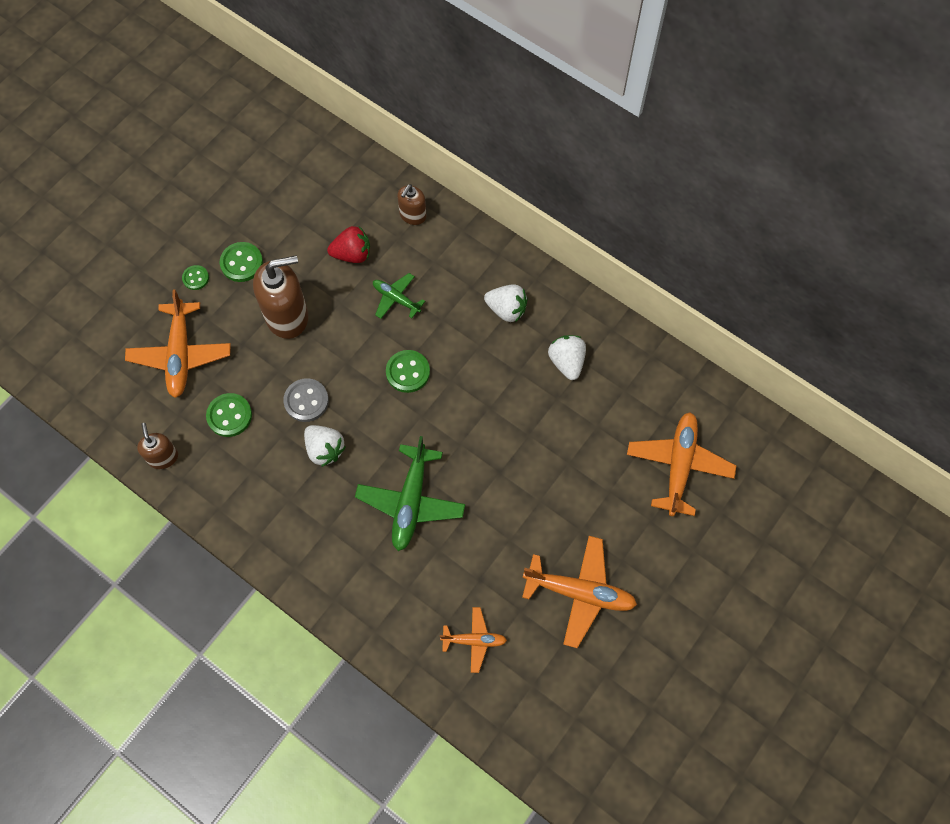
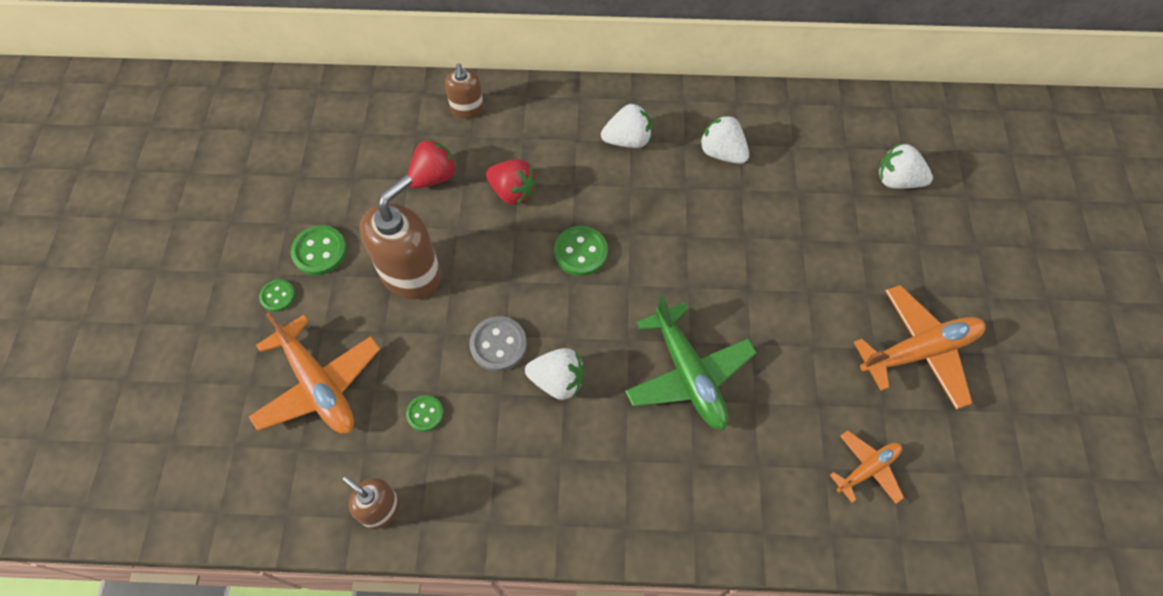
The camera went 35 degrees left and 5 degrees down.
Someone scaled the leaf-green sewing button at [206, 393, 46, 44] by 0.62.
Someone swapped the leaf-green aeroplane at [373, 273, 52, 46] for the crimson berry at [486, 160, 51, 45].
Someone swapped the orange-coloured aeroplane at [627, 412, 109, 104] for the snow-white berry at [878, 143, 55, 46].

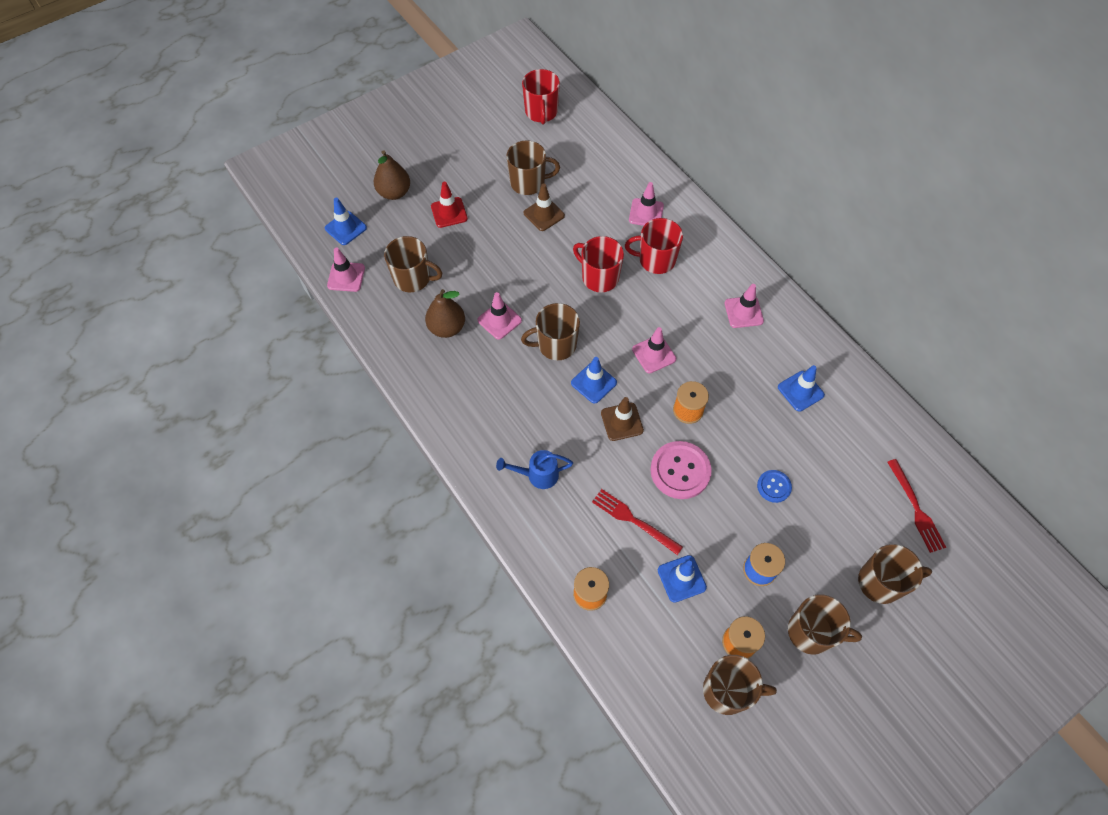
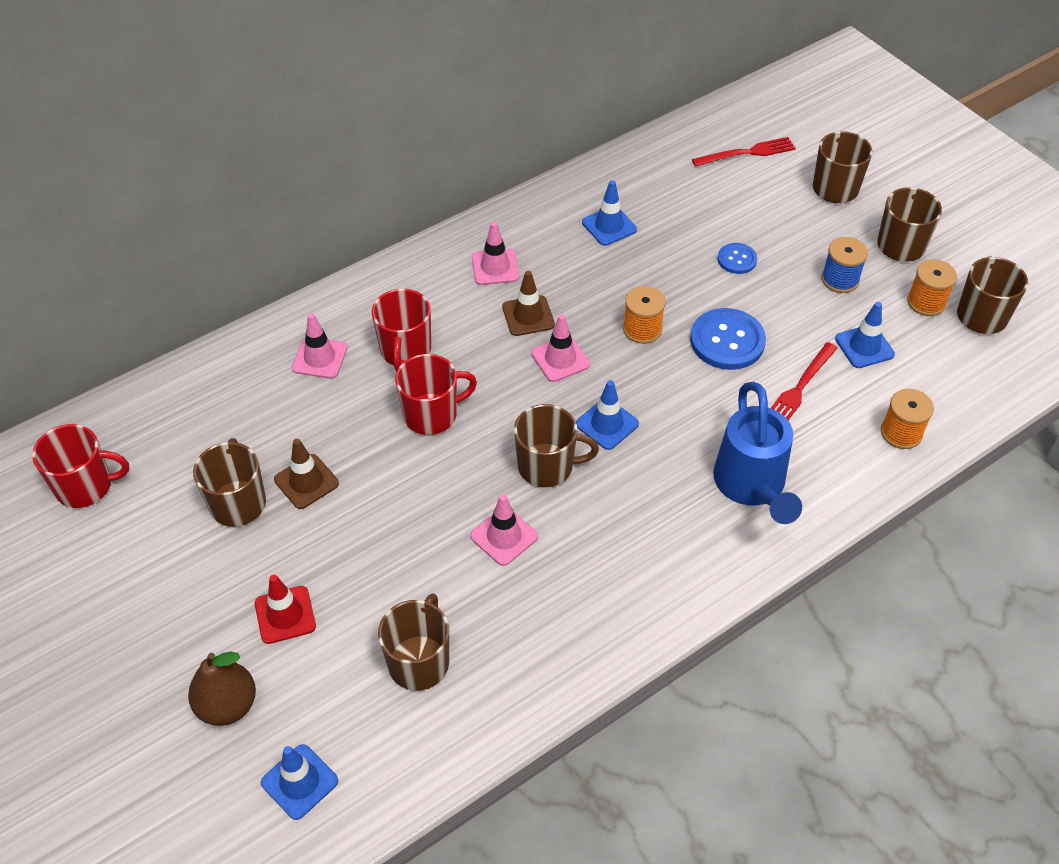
The camera went 90 degrees left and 10 degrees down.
Someone took away the rosy safety cone at [327, 248, 38, 44].
Someone took away the russet toy pear at [425, 289, 40, 49].
Someone scaled the blue watering can at [496, 450, 77, 39] by 1.76.
Someone rotated the russet tea mug at [521, 303, 59, 57] by 75 degrees counterclockwise.
Someone rotated the crimson tea mug at [573, 236, 51, 56] by 150 degrees counterclockwise.
Someone carried the russet safety cone from [601, 397, 43, 44] to [502, 271, 53, 65].
Someone repainted the rosy sewing button at [650, 441, 62, 58], which became the blue sewing button at [690, 308, 76, 62].

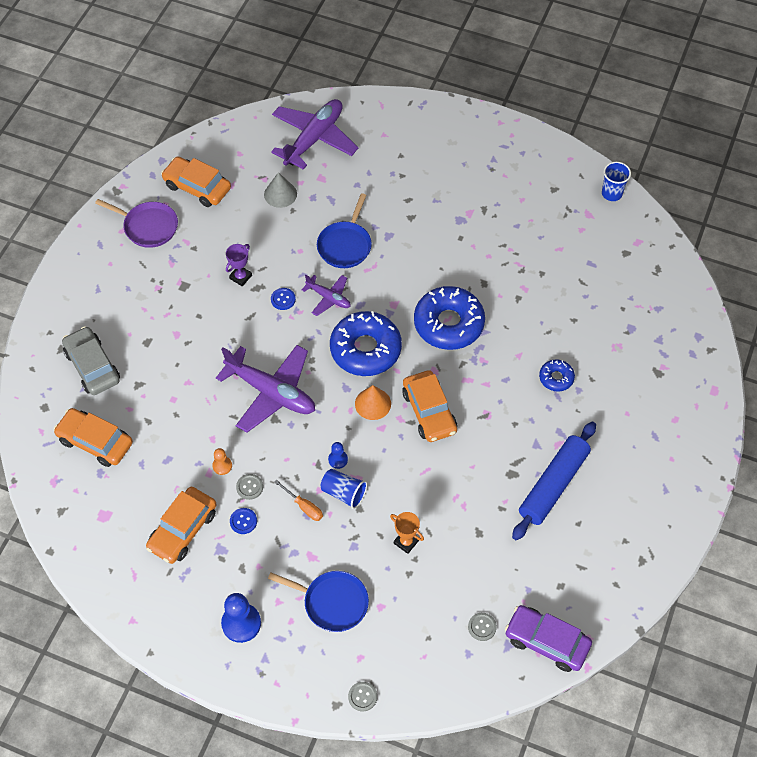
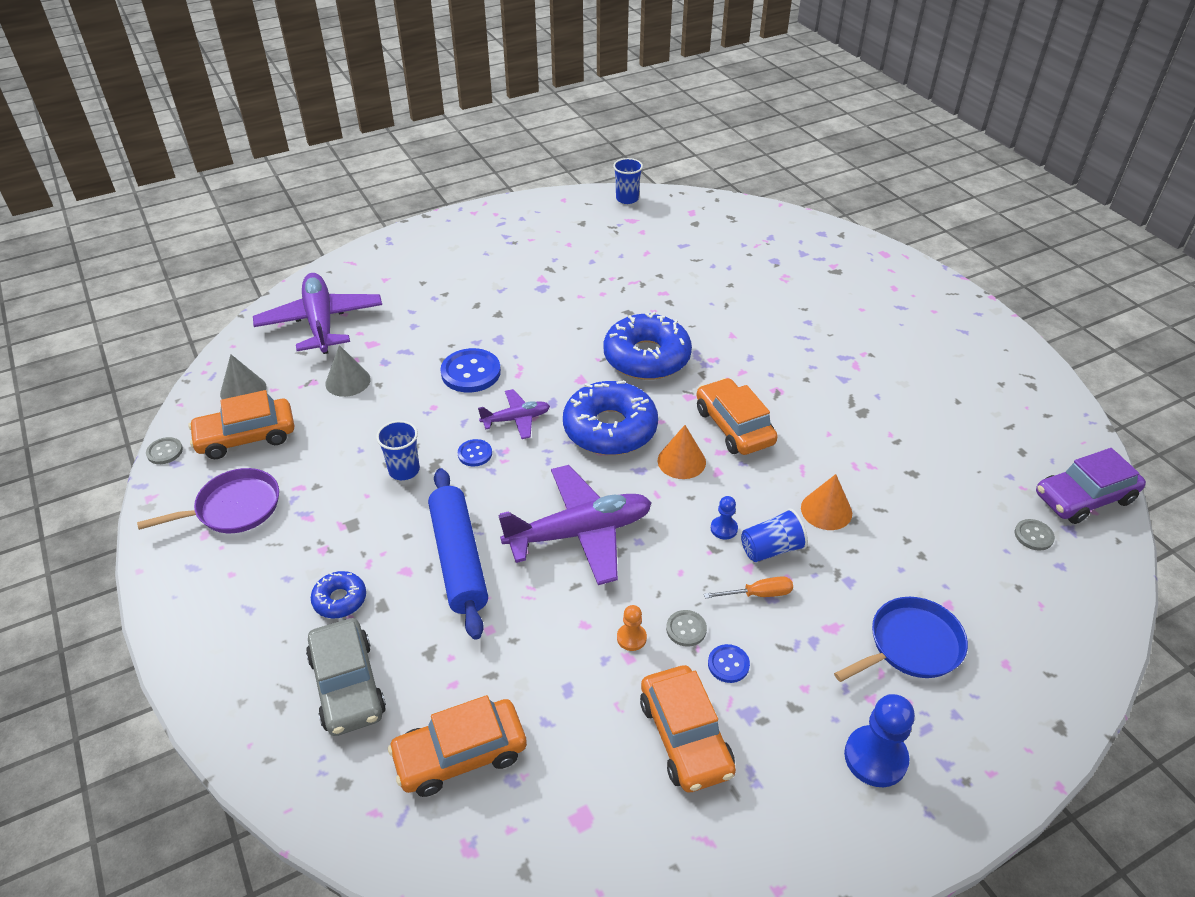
The camera went 50 degrees left and 15 degrees down.
Someone rotated the grey toy car at [62, 326, 58, 69] by 120 degrees counterclockwise.
Someone swapped the purple award cup at [226, 244, 26, 42] for the blue cup at [376, 421, 44, 59].
Someone swapped the blue frying pan at [317, 193, 55, 75] for the blue sewing button at [440, 348, 61, 45].
Someone carried the grey sewing button from [348, 682, 29, 29] to [146, 437, 37, 27].
Someone took away the orange-coloured award cup at [390, 512, 34, 42].
Someone rotated the orange-coloured toy car at [402, 370, 55, 72] by 135 degrees counterclockwise.
Someone carried the blue dough roller from [512, 422, 84, 118] to [428, 468, 60, 172].
Someone carried the blue donut from [539, 359, 36, 33] to [311, 571, 55, 48].
Someone put down the grey cone shape at [220, 354, 47, 45].
Someone put down the orange-coloured cone shape at [801, 474, 51, 56].

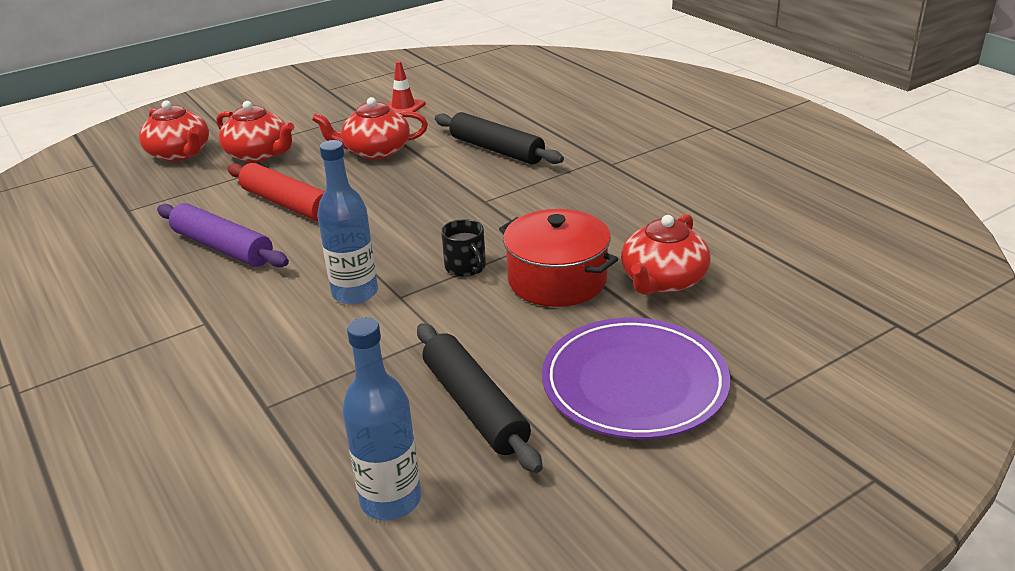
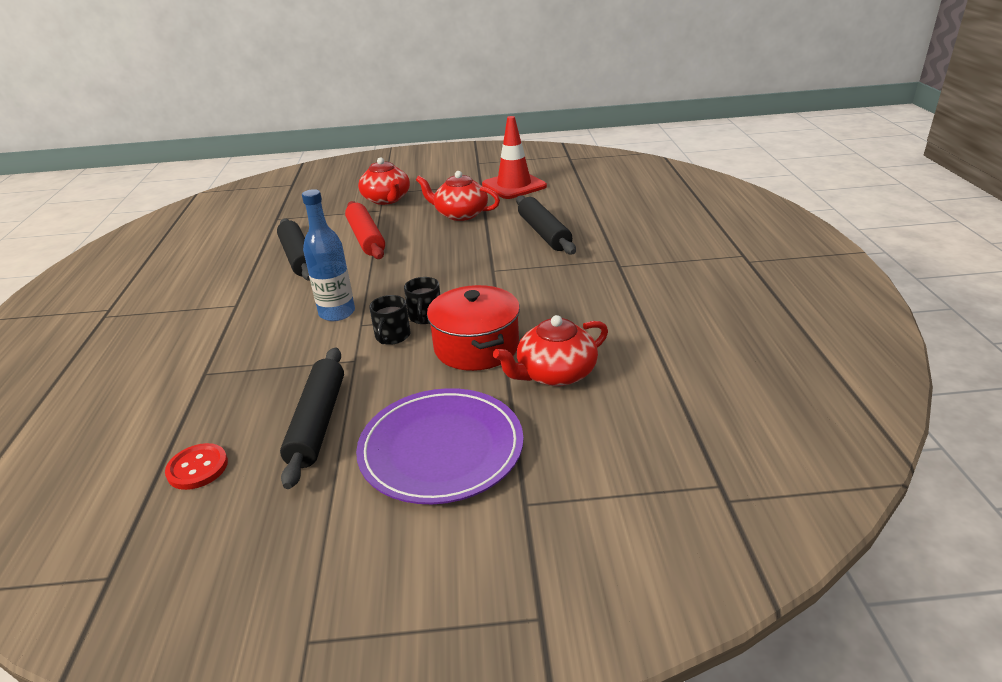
The camera went 30 degrees right and 0 degrees up.
Someone took away the crimson teapot at [139, 101, 70, 61].
Someone repainted the purple dough roller at [157, 203, 132, 64], which became the black dough roller at [277, 219, 33, 61].
Someone swapped the blue bottle at [342, 317, 79, 203] for the crimson sewing button at [165, 443, 63, 47].
Someone scaled the crimson safety cone at [386, 61, 40, 54] by 1.80.
Someone put down the black tea mug at [369, 295, 41, 50].

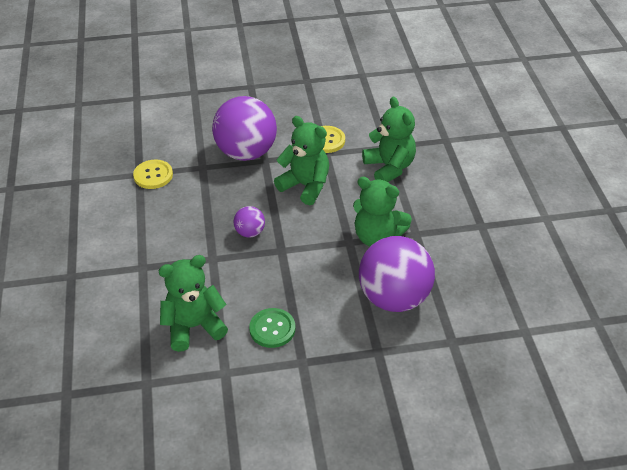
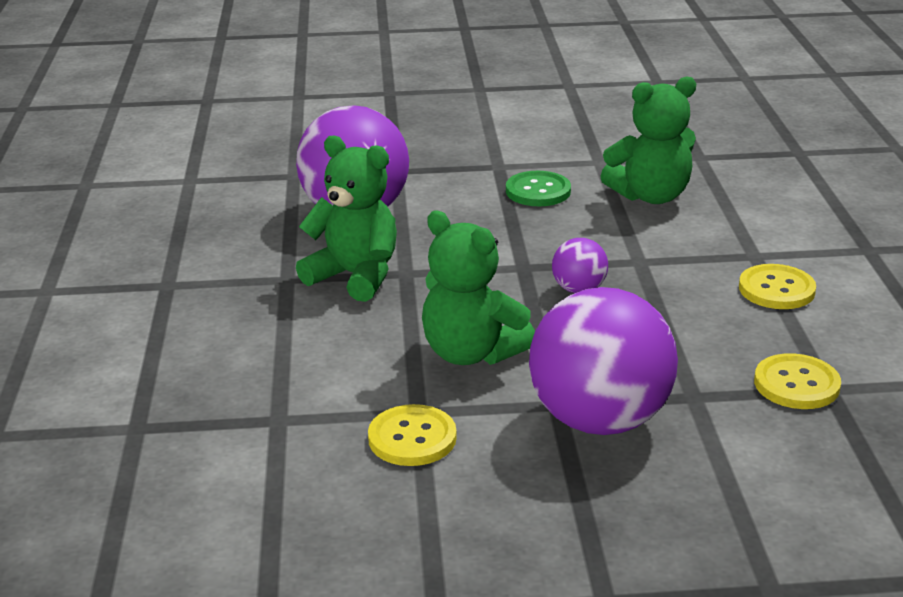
The camera went 175 degrees left and 15 degrees down.
Someone took away the leaf-green stuffed bear at [362, 96, 54, 86].
Someone put down the bright yellow sewing button at [739, 264, 77, 45].

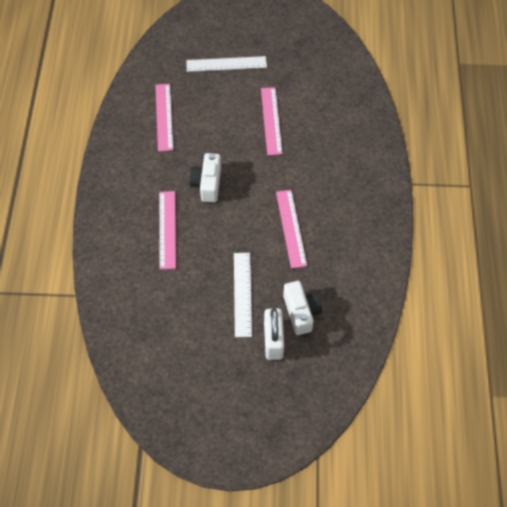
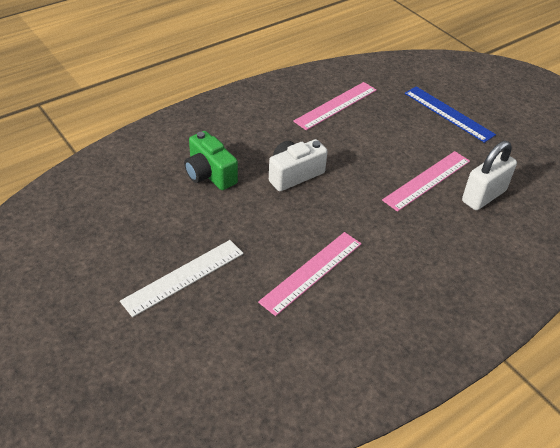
The camera went 50 degrees right and 15 degrees down.
Someone swapped the rosy straightedge at [159, 191, 17, 78] for the leaf-green photo camera at [184, 131, 54, 59].
Someone repainted the snow-white straightedge at [186, 56, 81, 16], which became the blue straightedge at [405, 86, 91, 57].
Someone carried the snow-white padlock from [264, 308, 20, 52] to [462, 141, 55, 69].
Someone took away the snow-white photo camera at [283, 281, 39, 54].

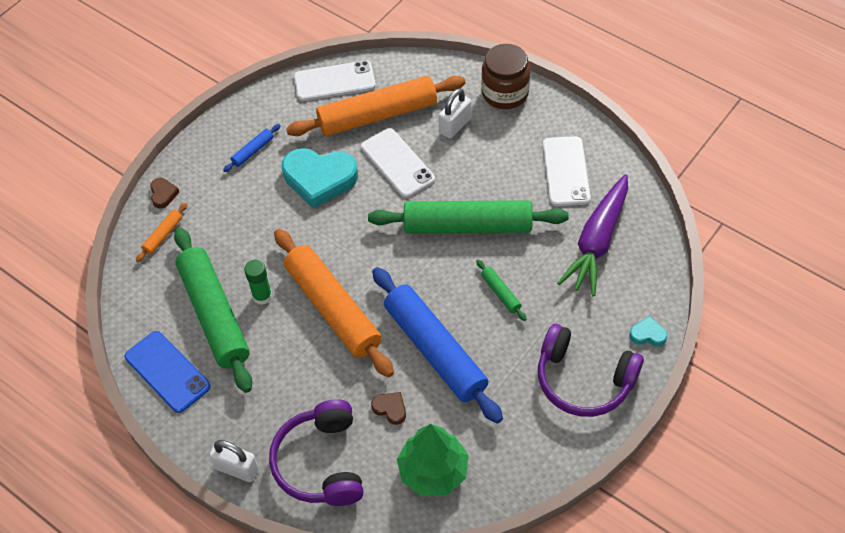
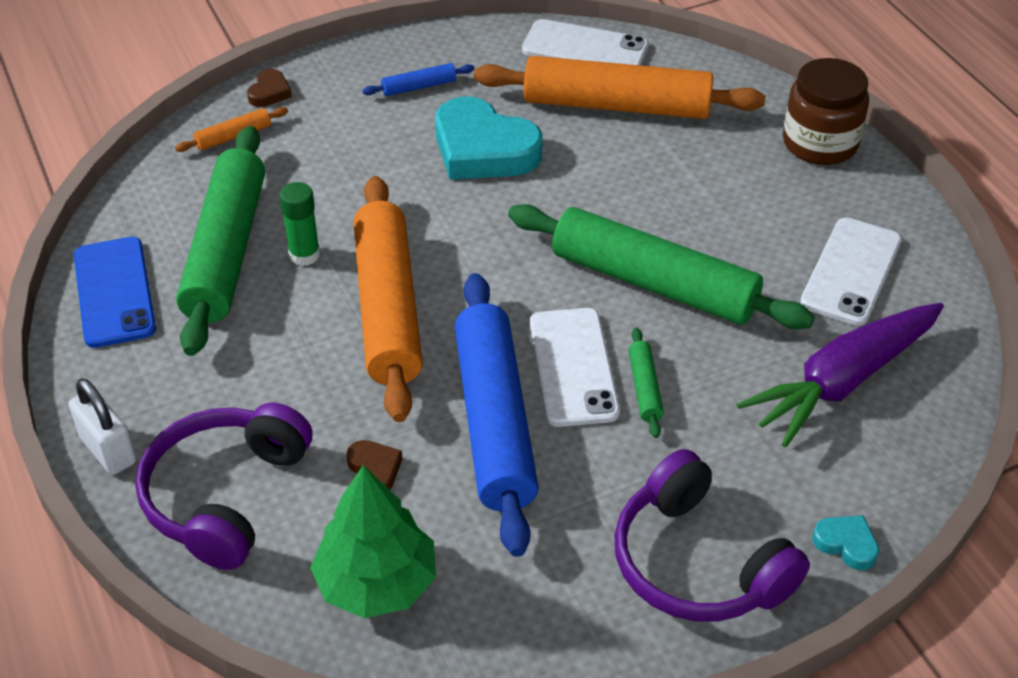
The camera went 25 degrees right and 10 degrees down.
Someone carried the snow-white mobile phone from [361, 128, 74, 70] to [530, 308, 90, 119].
Someone took away the snow-white padlock at [438, 88, 33, 50].

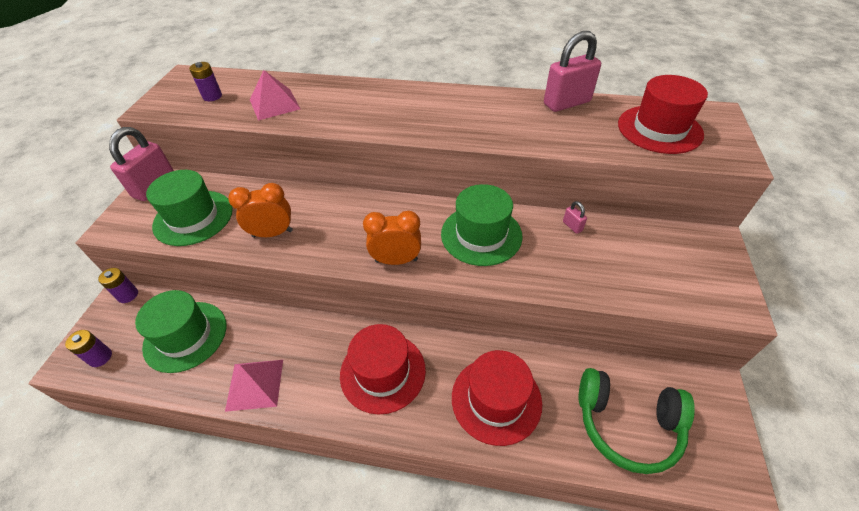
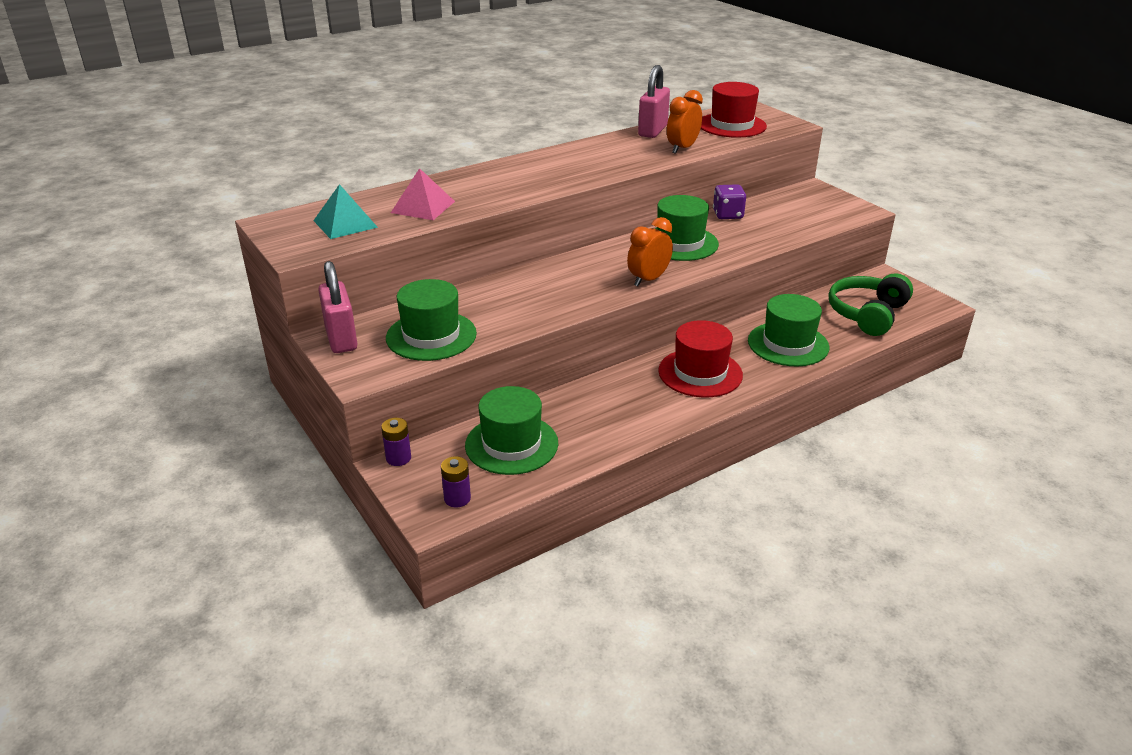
The camera went 45 degrees left and 15 degrees down.
Someone swapped the purple power cell at [189, 62, 33, 39] for the teal solid pyramid at [313, 184, 65, 55].
Someone took away the rosy solid pyramid at [225, 360, 58, 52].
Someone carried the orange-coloured clock from [228, 183, 65, 54] to [667, 90, 36, 64].
Someone repainted the crimson top hat at [452, 350, 90, 96], which became the leaf-green top hat at [748, 294, 81, 72].
Someone swapped the rosy padlock at [563, 201, 24, 33] for the purple game die at [713, 184, 33, 35].
Someone rotated the leaf-green headphones at [579, 368, 116, 106] by 150 degrees clockwise.

